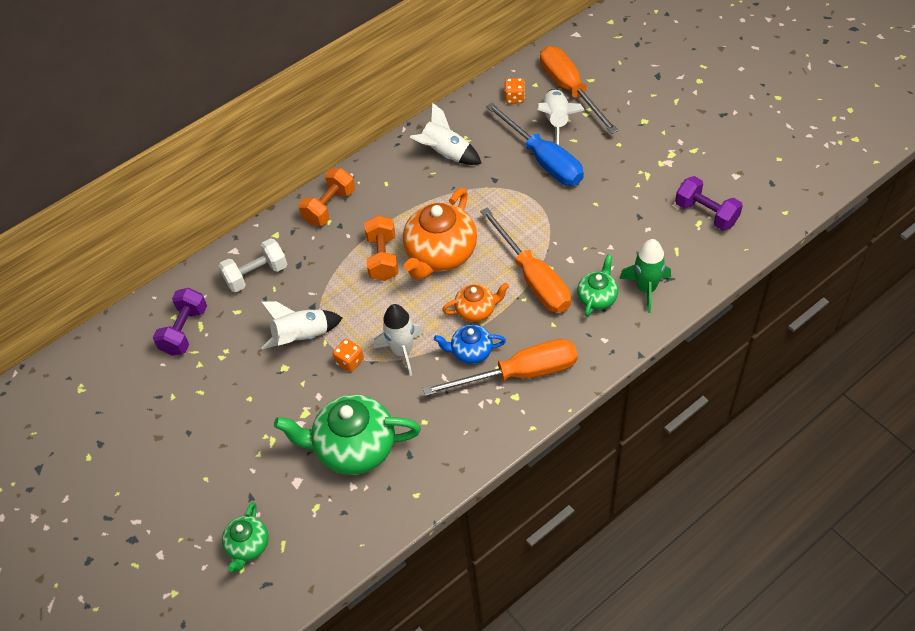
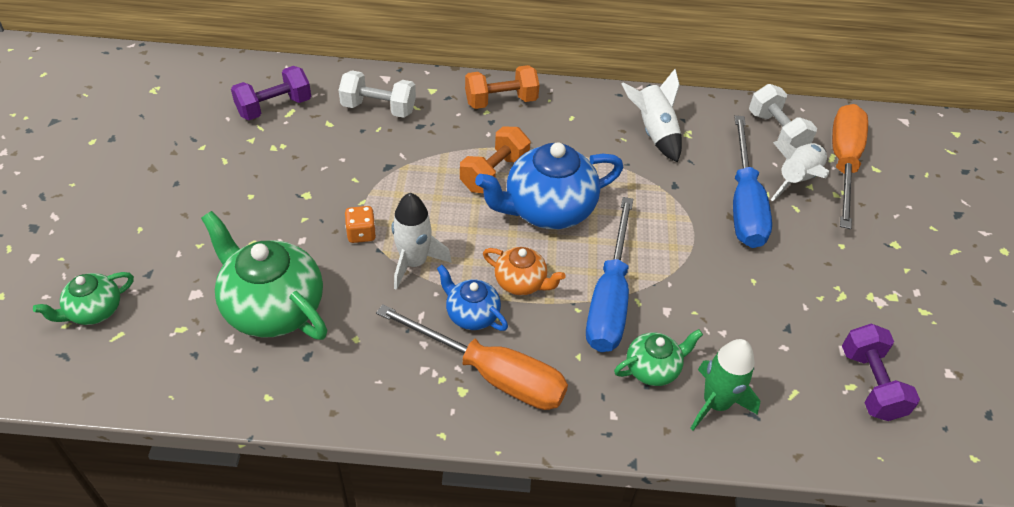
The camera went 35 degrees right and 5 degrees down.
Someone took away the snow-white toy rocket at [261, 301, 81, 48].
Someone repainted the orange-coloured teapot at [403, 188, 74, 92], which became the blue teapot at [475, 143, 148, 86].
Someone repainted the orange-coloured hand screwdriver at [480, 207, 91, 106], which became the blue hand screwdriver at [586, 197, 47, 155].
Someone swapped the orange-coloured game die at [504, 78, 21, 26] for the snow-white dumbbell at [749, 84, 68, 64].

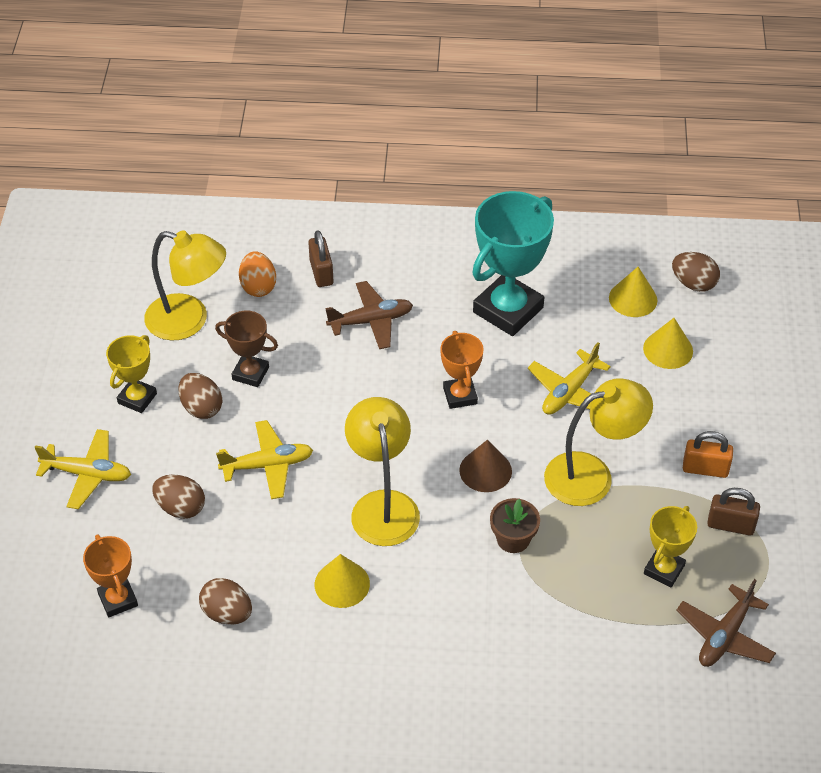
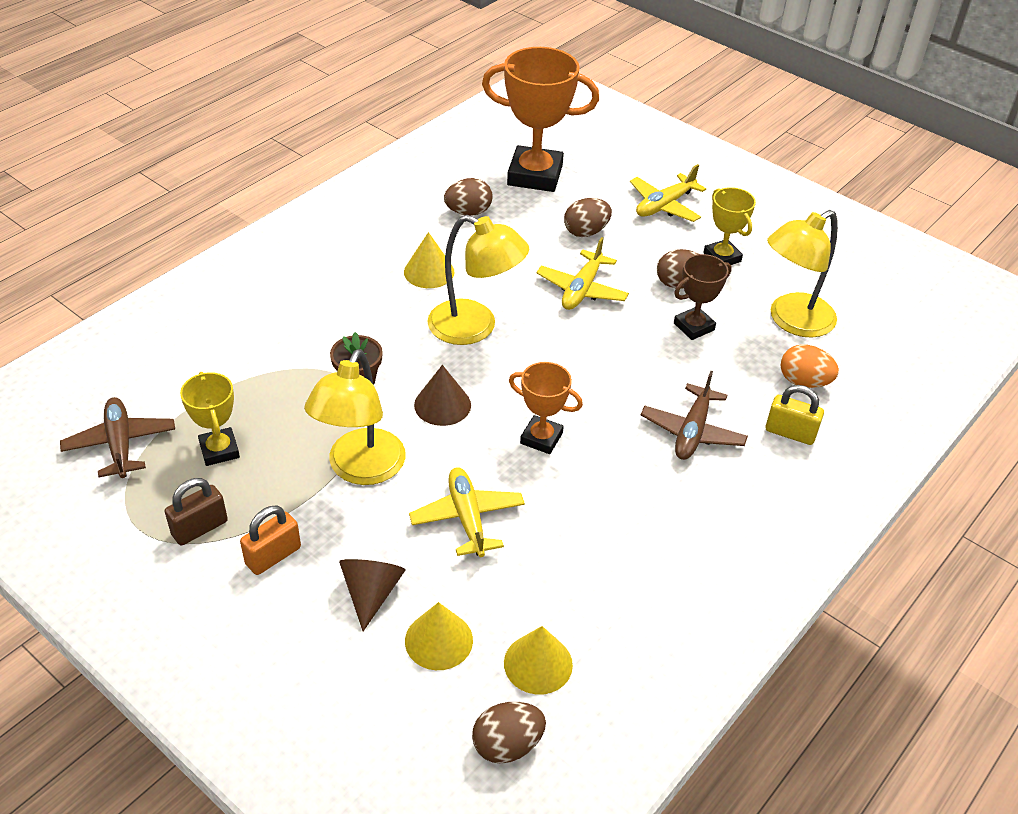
The camera went 125 degrees right and 5 degrees down.
Someone scaled the orange-coloured award cup at [83, 534, 55, 83] by 1.85.
Someone repainted the russet padlock at [308, 230, 25, 57], which became the bright yellow padlock at [766, 385, 58, 60].
Someone took away the teal award cup at [472, 191, 82, 145].
Someone put down the russet cone shape at [339, 559, 67, 72].

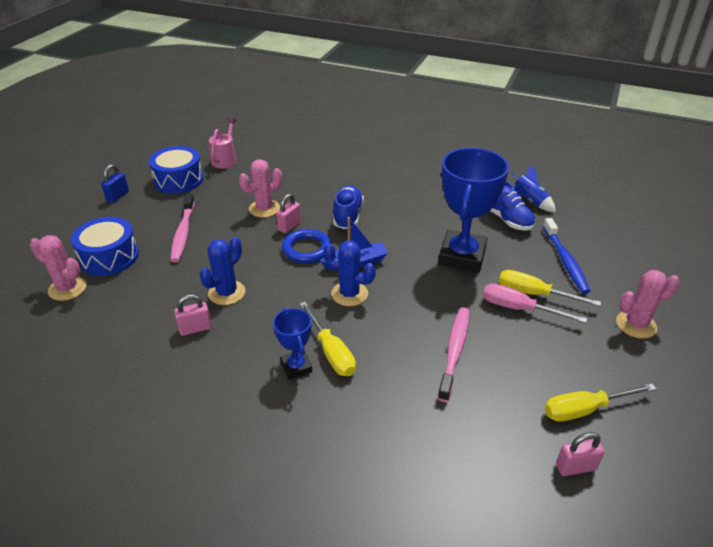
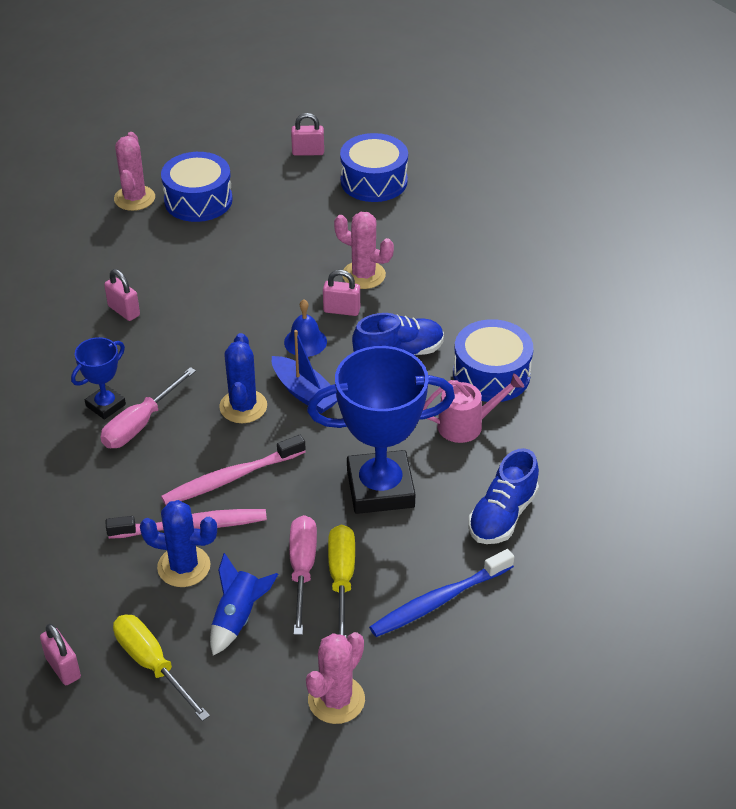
The camera went 65 degrees right and 5 degrees up.
Someone repainted the blue padlock at [101, 164, 28, 38], which became the rosy padlock at [291, 113, 33, 43].
Someone carried the rosy toothbrush from [170, 193, 25, 69] to [161, 435, 145, 71].
Someone carried the blue prickly plant from [199, 237, 46, 68] to [140, 500, 77, 87].
Someone carried the rosy watering can from [209, 117, 28, 52] to [423, 373, 101, 70].
Someone swapped the blue hoop at [282, 229, 50, 34] for the blue hand bell at [284, 299, 43, 58].
Someone repainted the bright yellow hand screwdriver at [299, 302, 57, 74], which became the rosy hand screwdriver at [100, 367, 96, 81].
Someone carried the blue toy rocket from [512, 164, 44, 48] to [210, 553, 68, 103].
Someone rotated the rosy prickly plant at [616, 270, 64, 69] by 75 degrees clockwise.
Someone put down the blue drum at [453, 319, 80, 83].

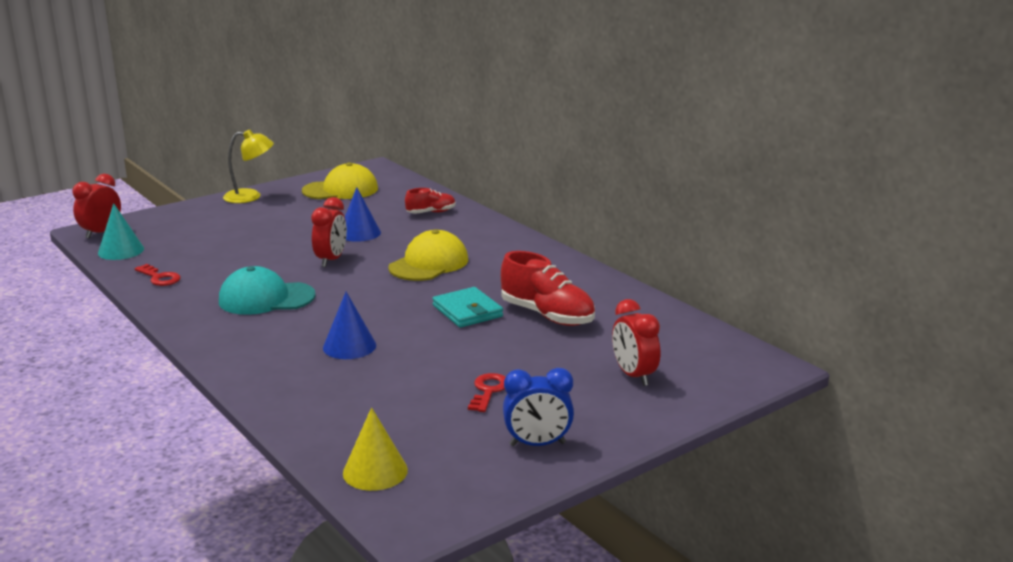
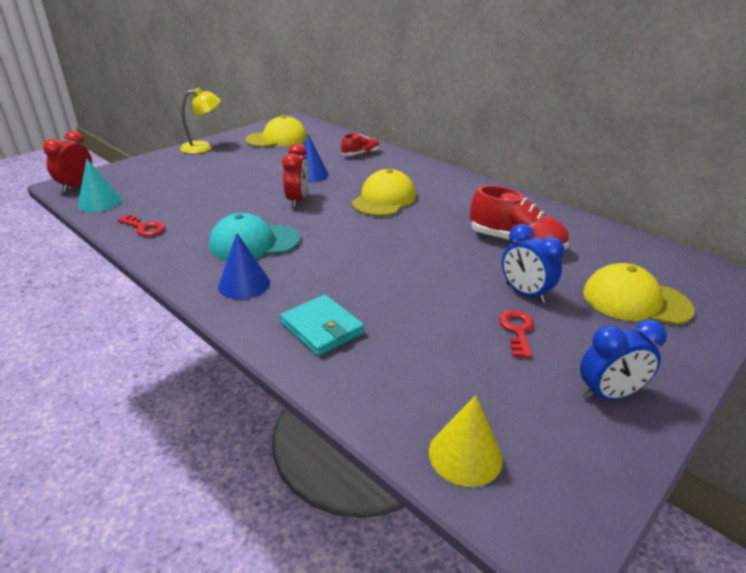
The camera went 10 degrees left and 10 degrees up.
Someone carried the blue cone shape from [323, 292, 53, 67] to [218, 233, 52, 66].
Someone carried the teal card wallet from [432, 287, 71, 41] to [280, 295, 84, 61].
Someone swapped the crimson clock at [612, 299, 48, 87] for the bright yellow cap at [583, 263, 111, 62].
Someone put down the blue clock at [502, 224, 62, 79].

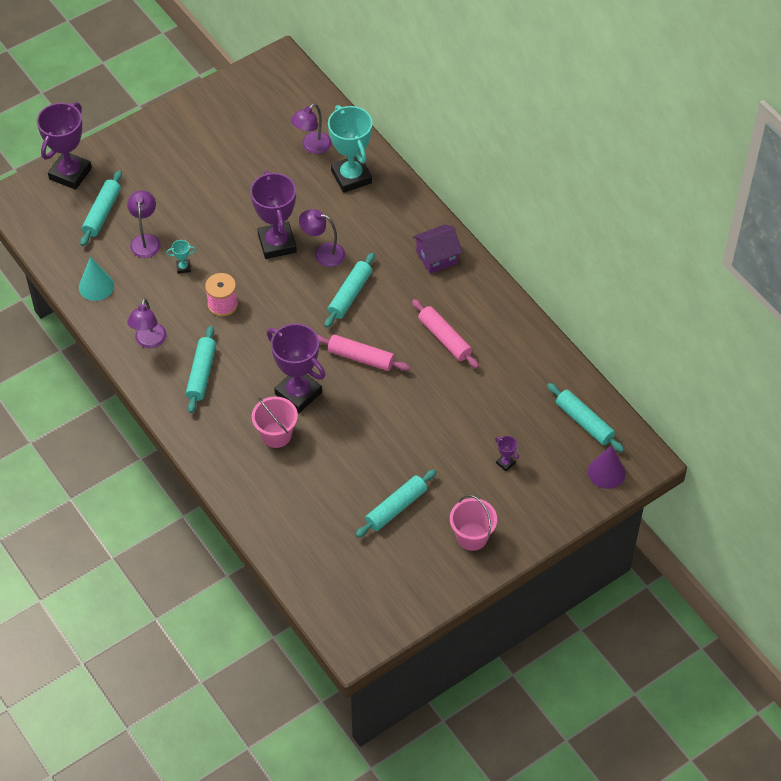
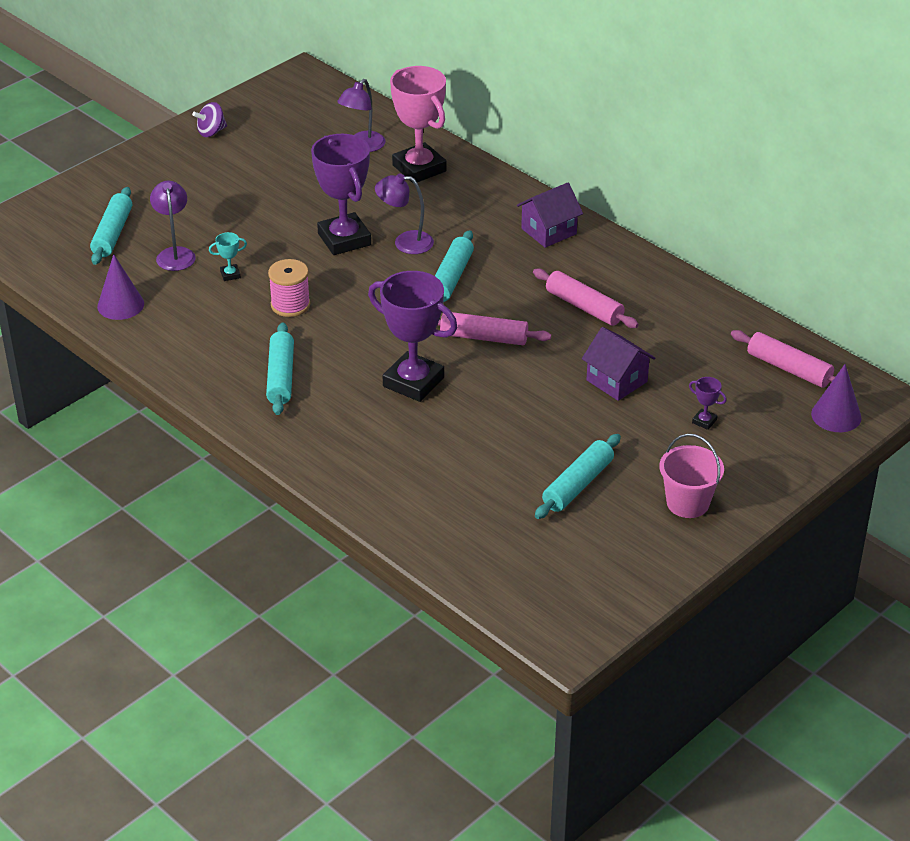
The camera went 10 degrees left and 15 degrees down.
Someone took away the purple award cup at [37, 102, 55, 88].
Someone repainted the teal cone shape at [79, 257, 35, 44], which became the purple cone shape at [97, 254, 47, 66].
Someone took away the purple reading lamp at [127, 298, 40, 50].
Someone took away the rosy pail at [252, 397, 46, 51].
Someone repainted the teal award cup at [328, 105, 45, 88], which became the rosy award cup at [390, 66, 56, 118].
Someone repainted the teal dough roller at [547, 383, 77, 69], which became the rosy dough roller at [731, 330, 104, 58].
Someone put down the purple whirligig at [192, 102, 35, 35].
Someone put down the purple toy house at [582, 327, 73, 74].

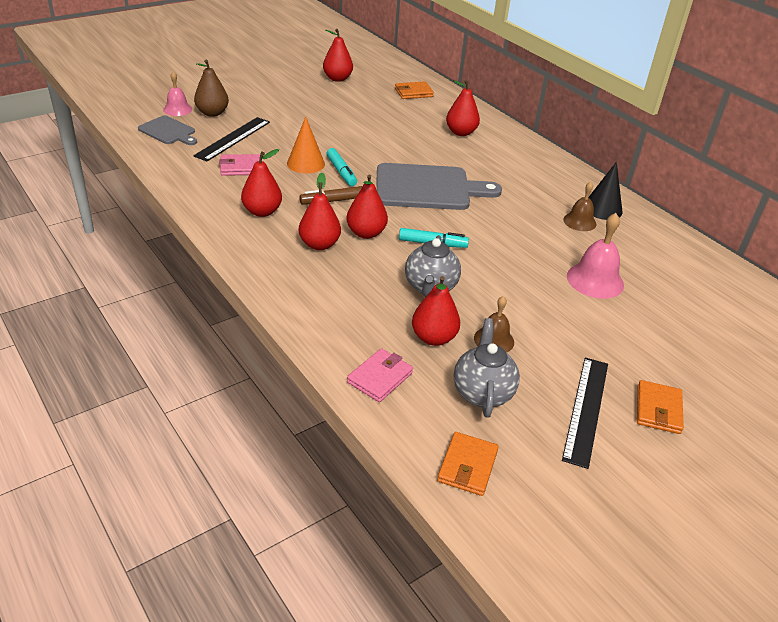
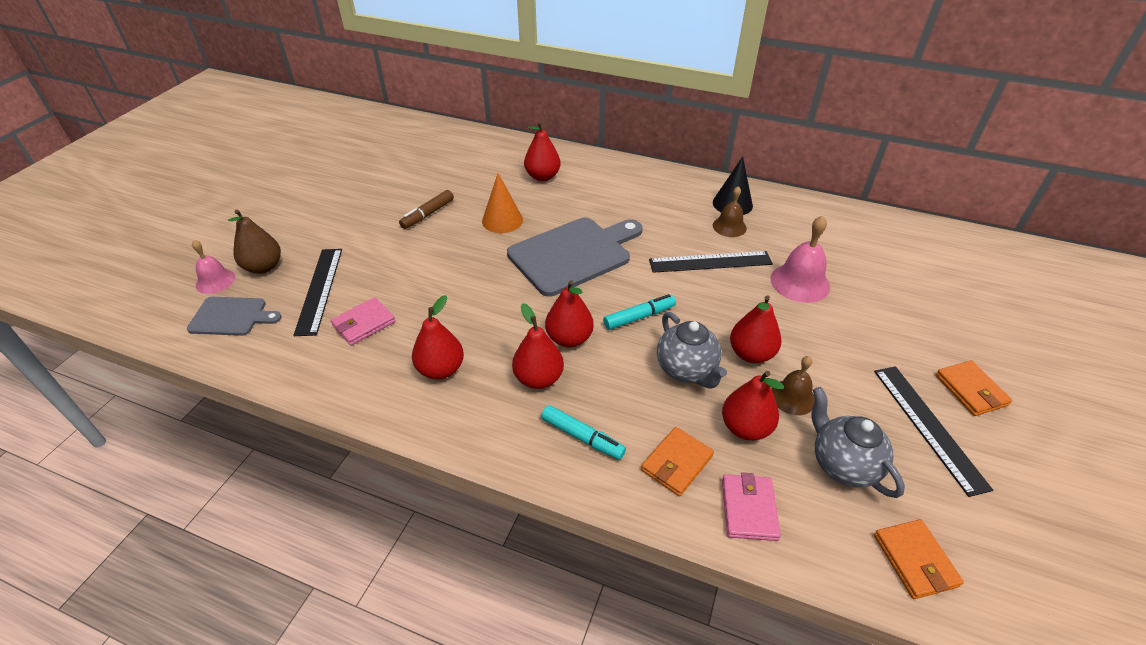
The camera went 30 degrees left and 5 degrees up.
Someone carried the orange-coloured cone shape from [287, 117, 38, 57] to [482, 173, 41, 60].
Someone carried the russet marker pen from [299, 186, 63, 19] to [399, 190, 55, 39].
Someone carried the crimson toy pear from [323, 29, 30, 53] to [730, 296, 52, 67].
Someone carried the teal marker pen from [326, 148, 31, 38] to [541, 405, 85, 55].
Someone carried the orange-coloured card wallet from [395, 81, 39, 18] to [641, 427, 73, 69].
Someone put down the black straightedge at [649, 251, 124, 22].

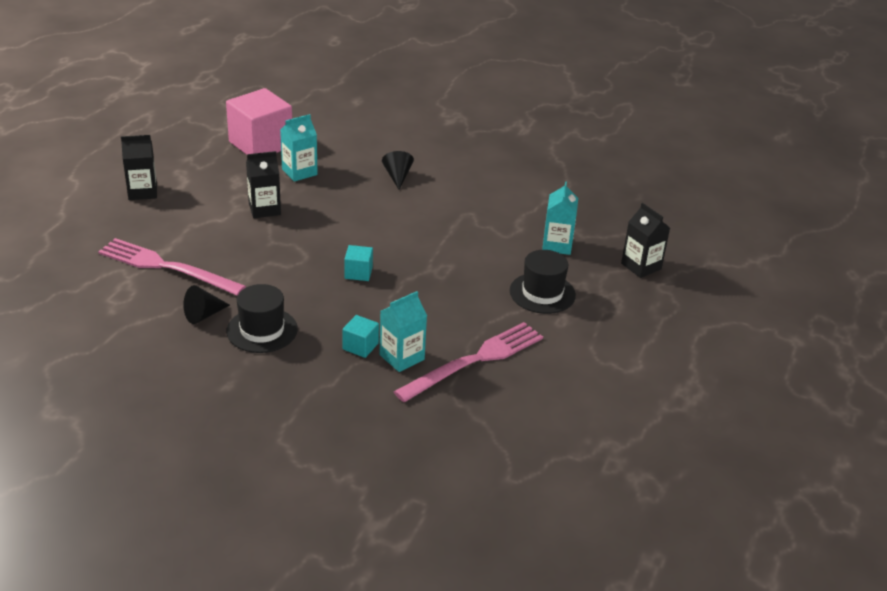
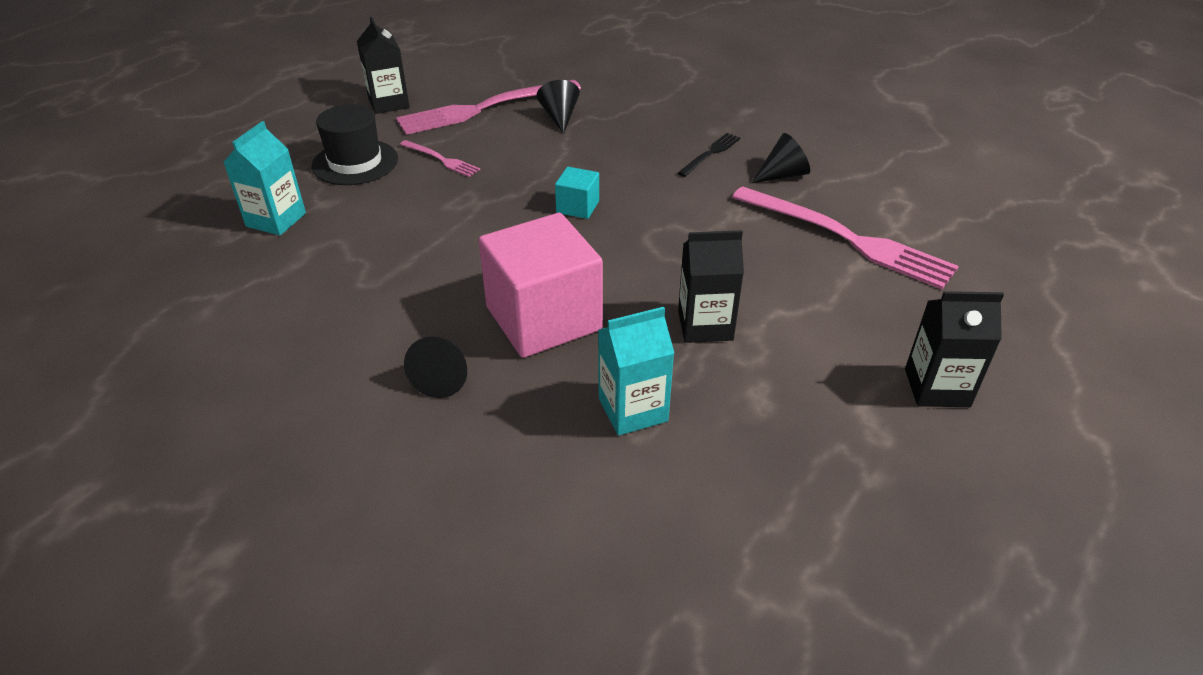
The camera went 165 degrees left and 5 degrees up.
Someone carried the rosy solid cube from [226, 88, 66, 67] to [478, 213, 125, 145].
Someone swapped the black top hat at [226, 284, 72, 69] for the black table fork at [678, 133, 62, 44].
Someone took away the teal solid cube at [342, 315, 37, 43].
Someone swapped the teal carton at [380, 291, 47, 81] for the black cone shape at [537, 80, 43, 54].
Someone carried the black carton from [621, 203, 49, 75] to [357, 17, 53, 97].
Someone put down the rosy table fork at [400, 140, 80, 37].

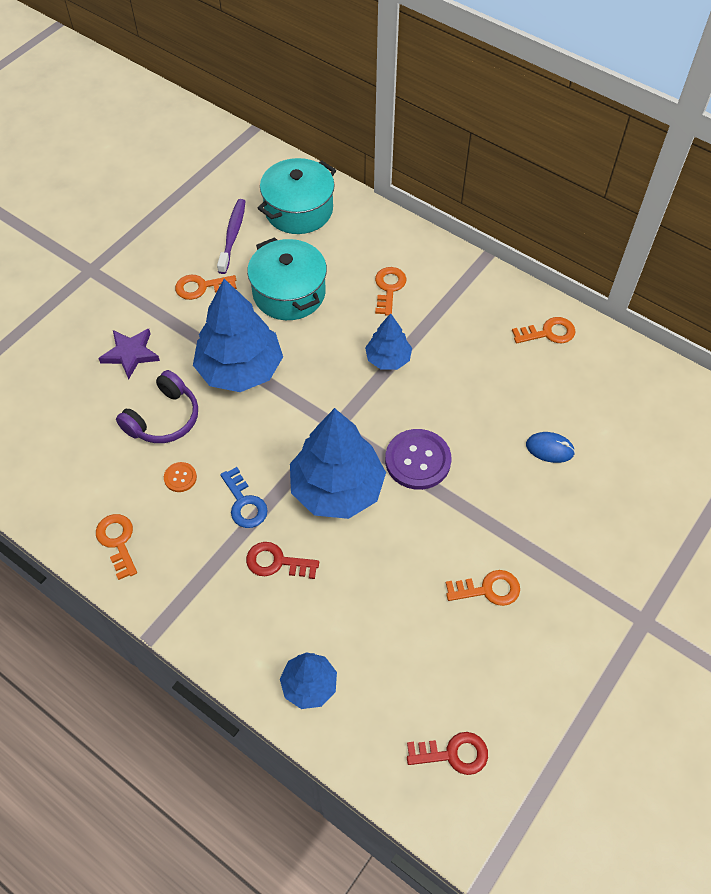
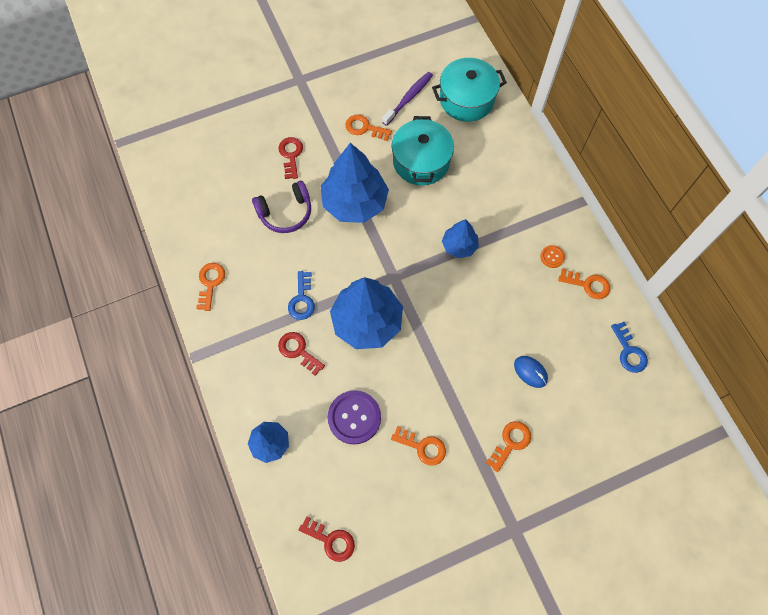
The camera went 30 degrees right and 10 degrees up.
Someone swapped the purple star shape at [98, 329, 62, 51] for the crimson latchkey at [278, 137, 25, 42].
Someone carried the orange-coloured sewing button from [164, 462, 33, 30] to [540, 245, 25, 23].
Someone carried the orange-coloured latchkey from [375, 267, 31, 49] to [486, 421, 45, 51].
Someone carried the purple sewing button from [385, 429, 67, 61] to [328, 390, 53, 55].
Someone put down the blue latchkey at [611, 322, 37, 51].

